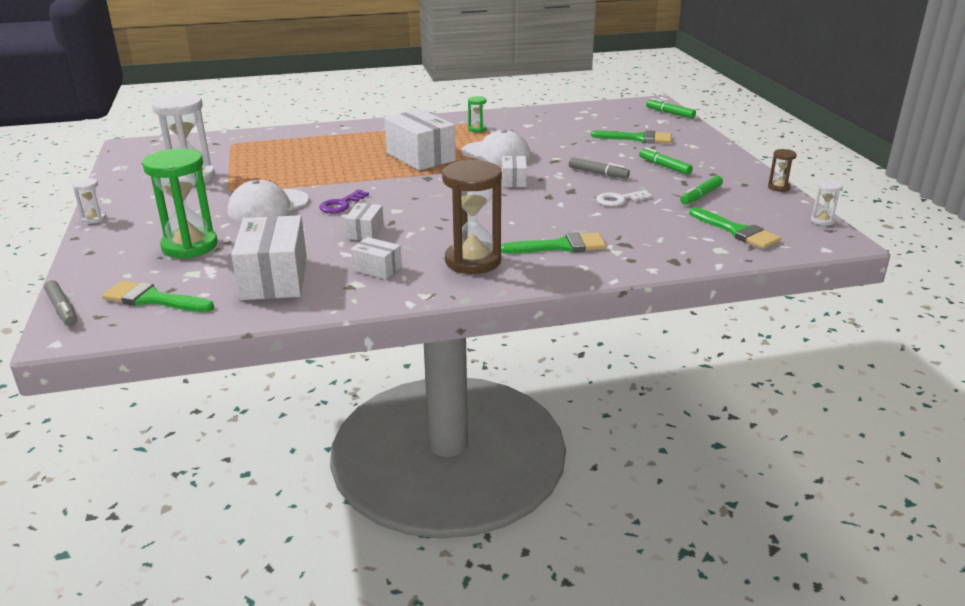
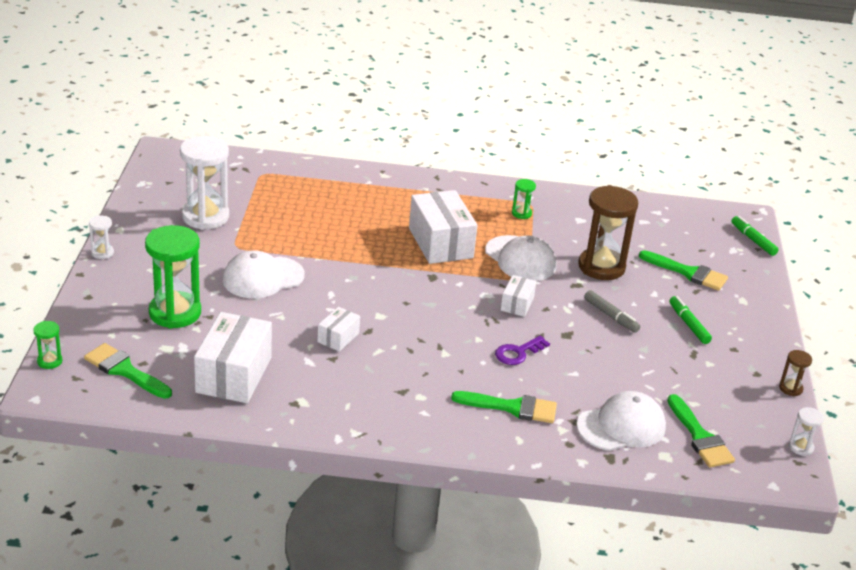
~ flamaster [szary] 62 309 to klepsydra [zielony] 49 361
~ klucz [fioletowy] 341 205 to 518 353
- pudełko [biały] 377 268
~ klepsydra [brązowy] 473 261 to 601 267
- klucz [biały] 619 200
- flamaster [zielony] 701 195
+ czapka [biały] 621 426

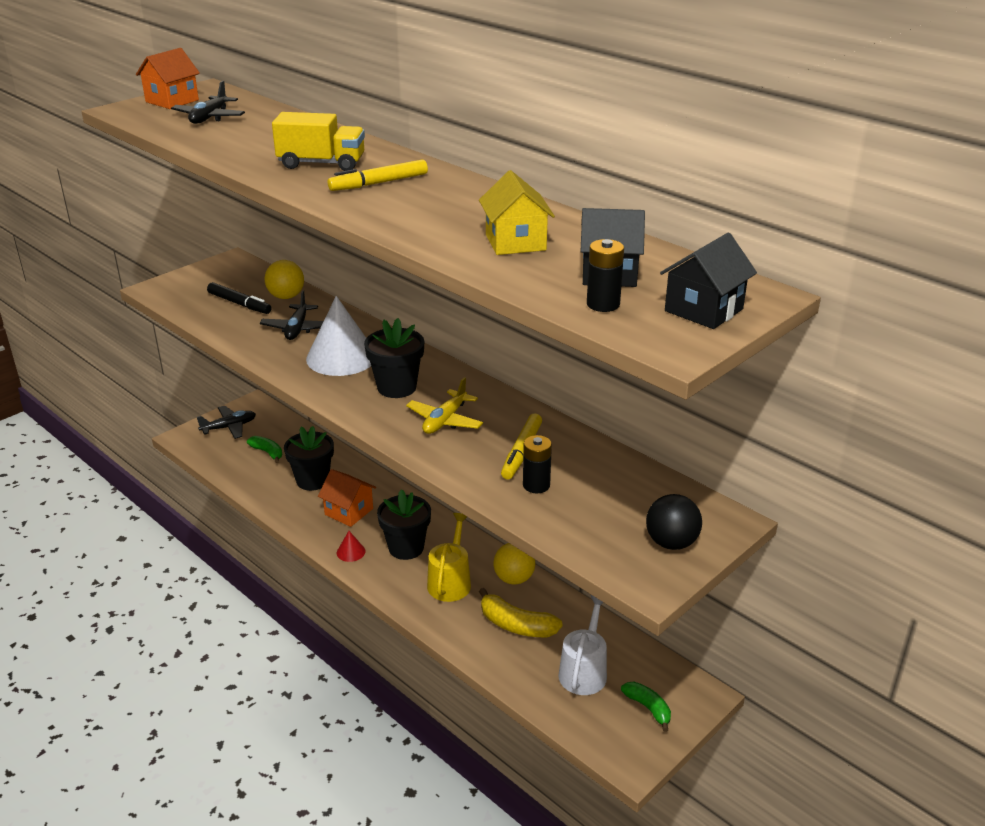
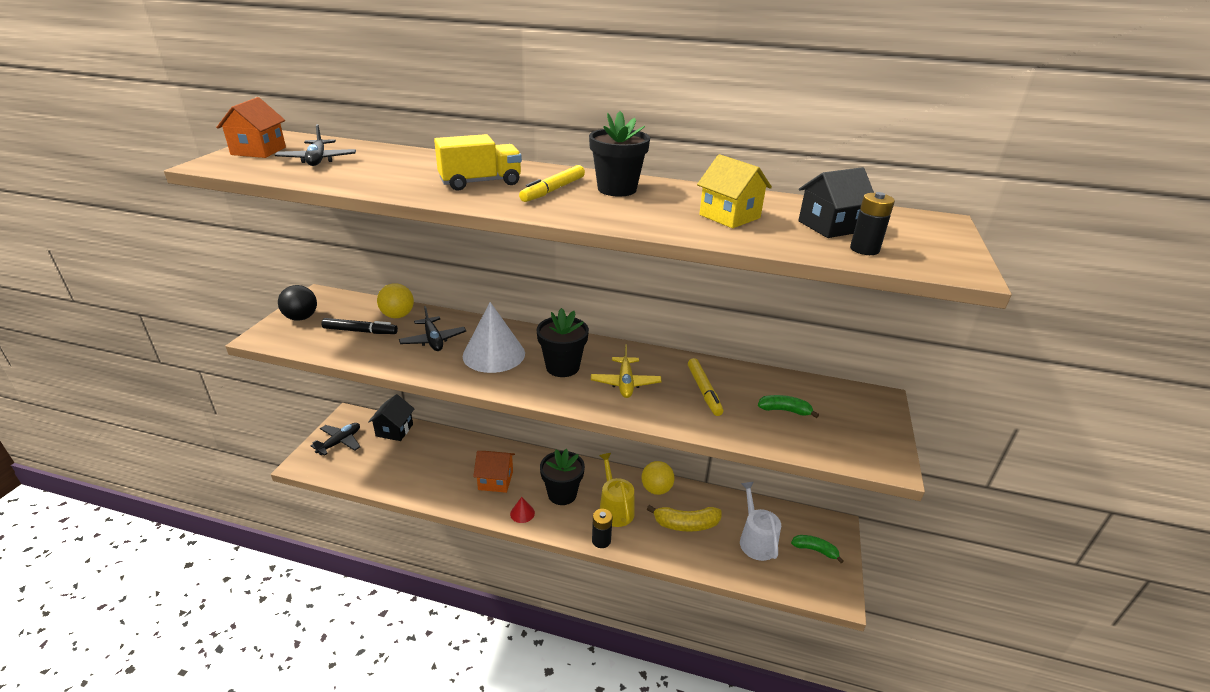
~ banan [zielony] 267 452 to 784 410
~ doniczka [czarny] 312 480 to 617 189
~ bateria [czarny] 536 485 to 601 540
~ piłka [czarny] 671 543 to 301 318
~ domek [czarny] 703 310 to 394 430

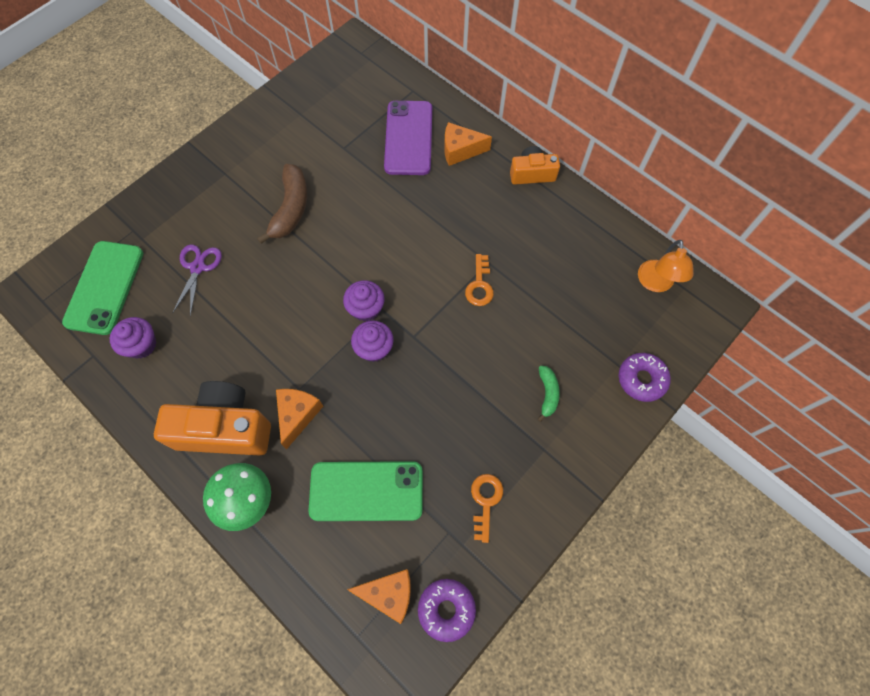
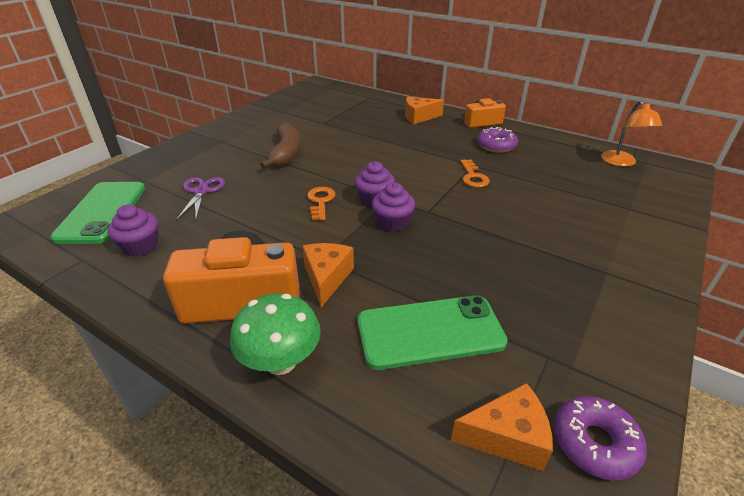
- telefon [fioletowy] 408 138
~ klucz [pomarańczowy] 485 501 to 320 201
- banan [zielony] 547 393
~ donut [fioletowy] 641 379 to 496 146

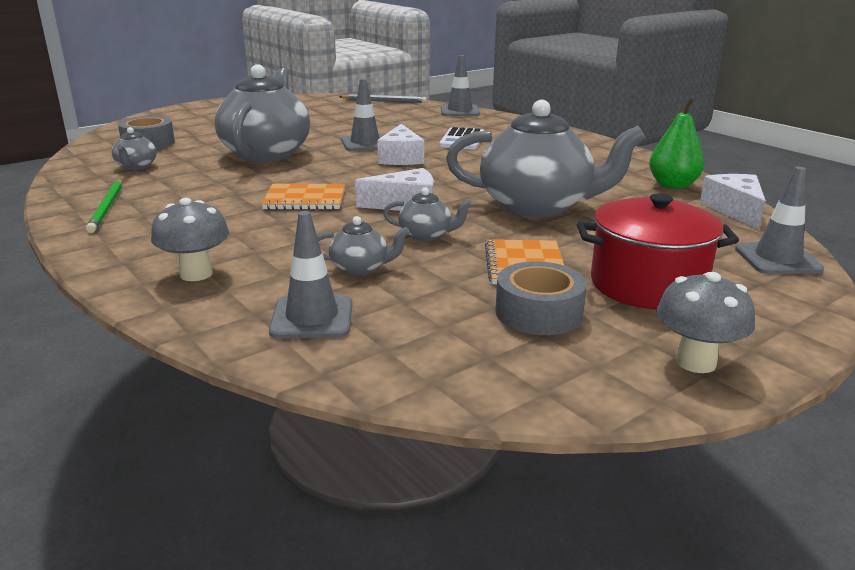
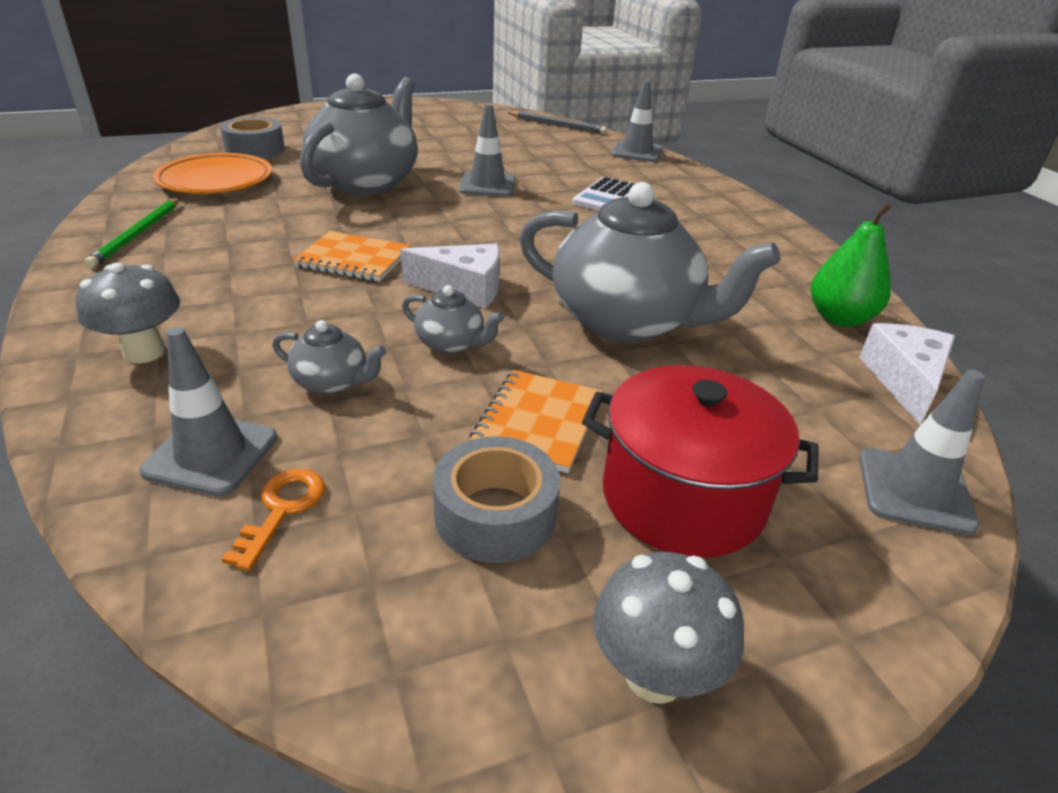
~ imbryk [szary] 136 166 to talerz [pomarańczowy] 215 181
- ser [biały] 401 158
+ klucz [pomarańczowy] 282 510

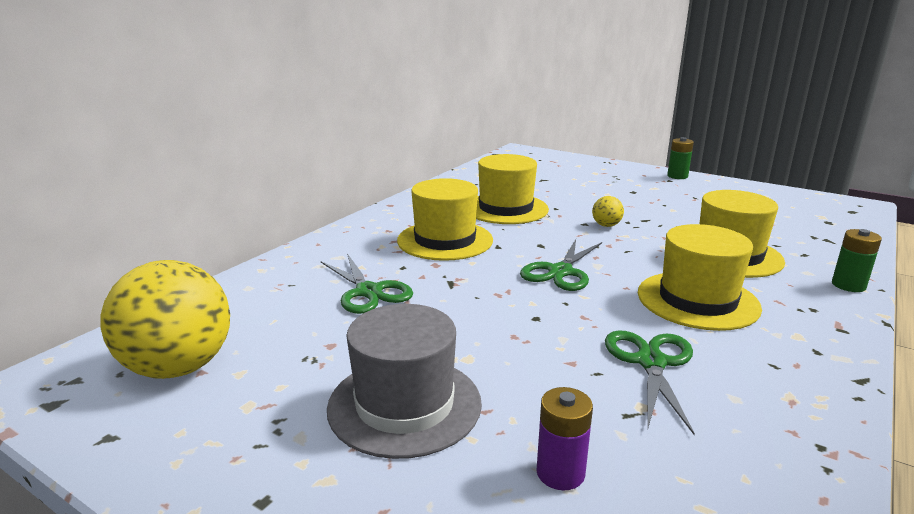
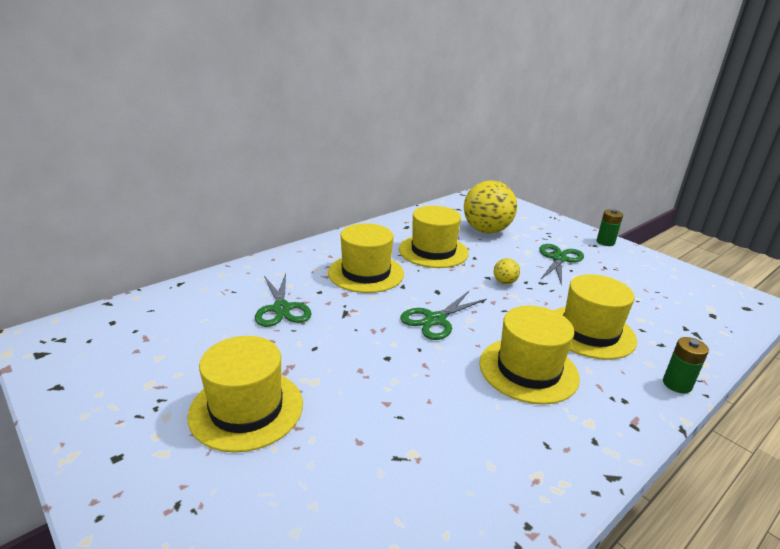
~ piłka [żółty] 178 367 to 486 230
~ kapelusz [szary] 404 405 to kapelusz [żółty] 246 409
- bateria [fioletowy] 560 473
~ nożyczki [zielony] 651 362 to 559 259

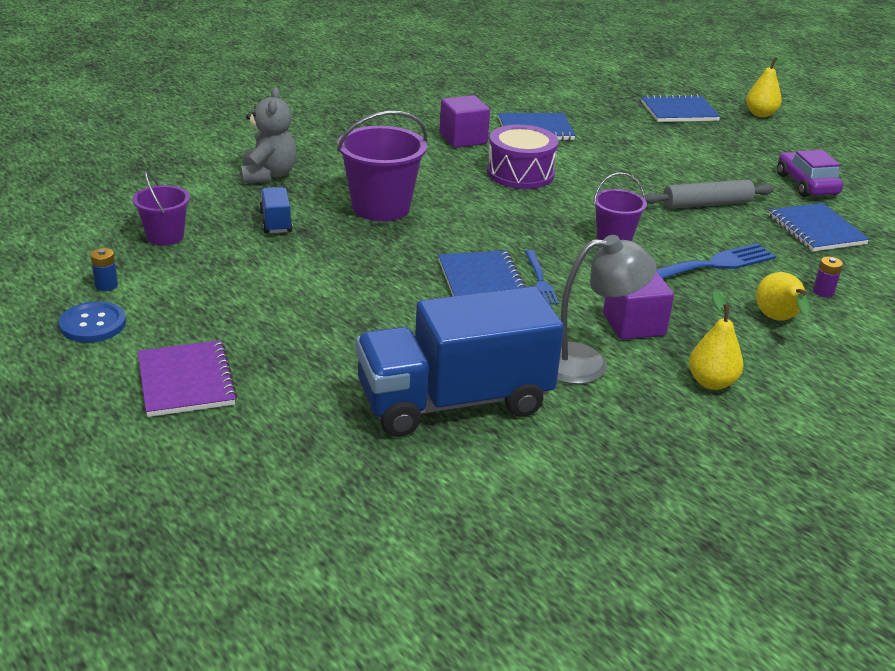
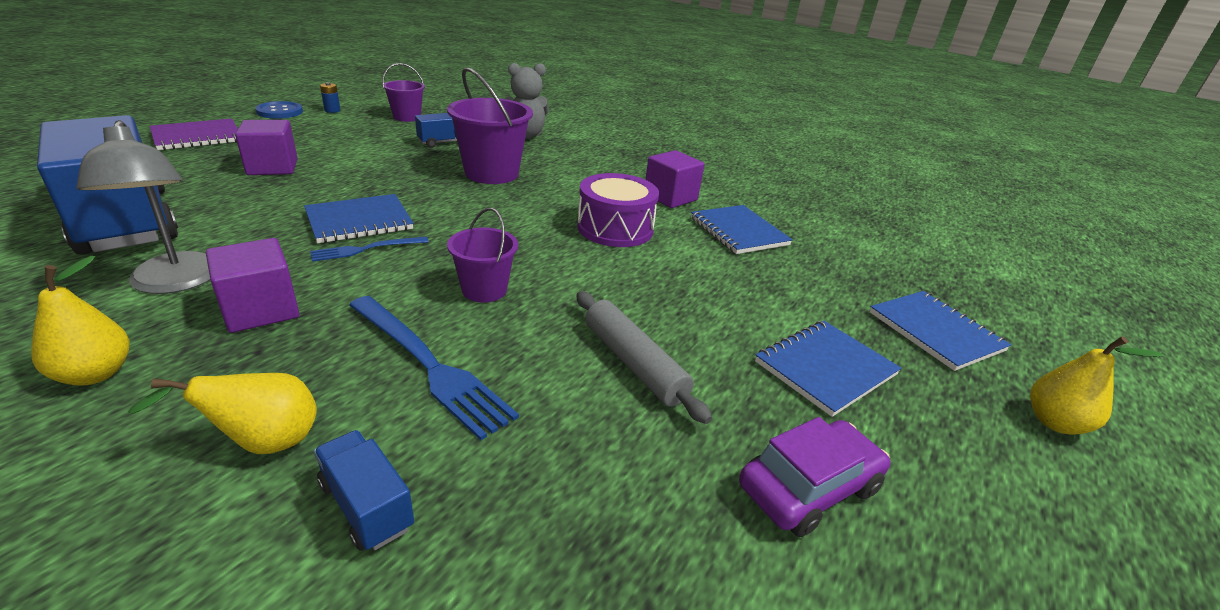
~ zeszyt [niebieski] 816 230 to 825 368
~ bateria [fioletowy] 823 292 to ciężarówka [niebieski] 367 506
+ sześcian [fioletowy] 272 167

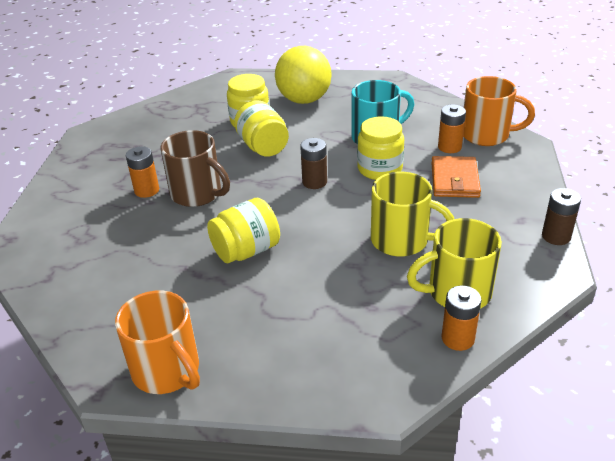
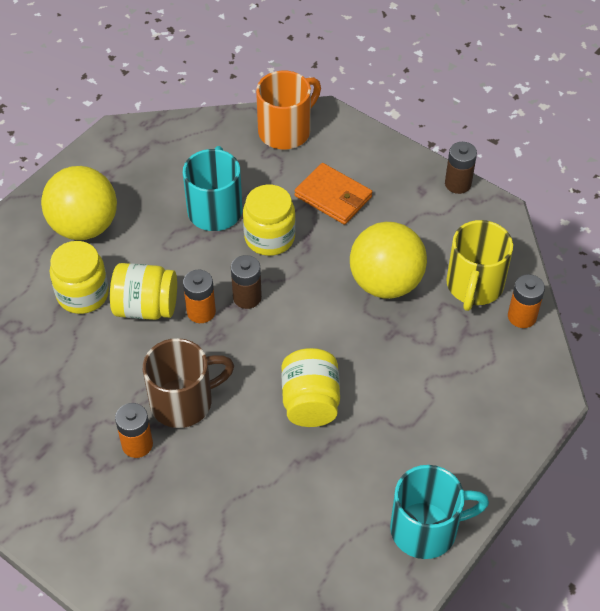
~ kubek [pomarańczowy] 167 371 to kubek [turkusowy] 426 529
~ kubek [żółty] 402 241 to piłka [żółty] 386 283
~ bateria [pomarańczowy] 449 147 to 201 312

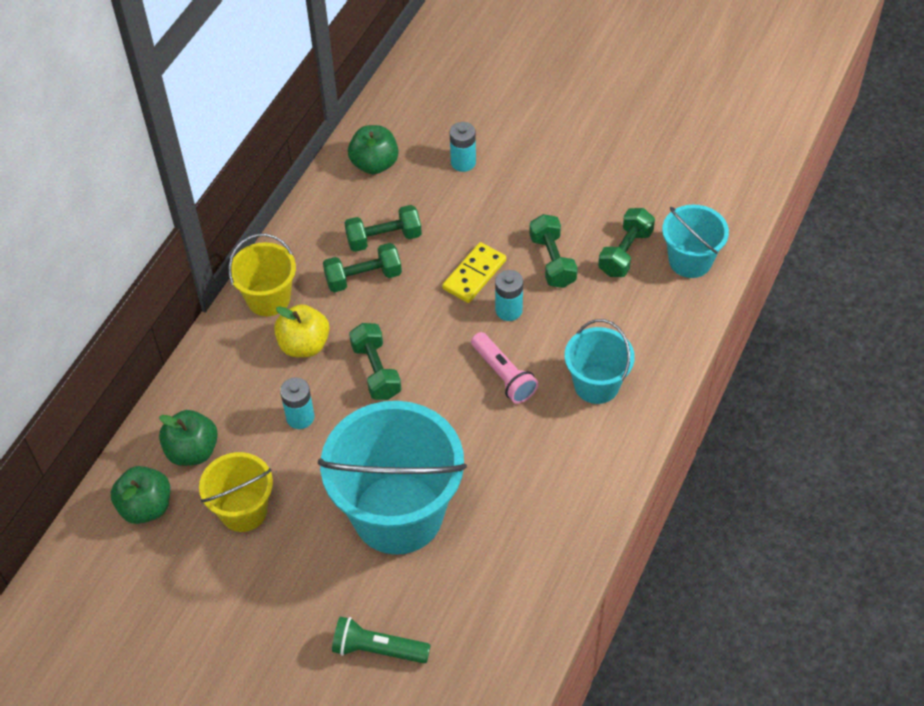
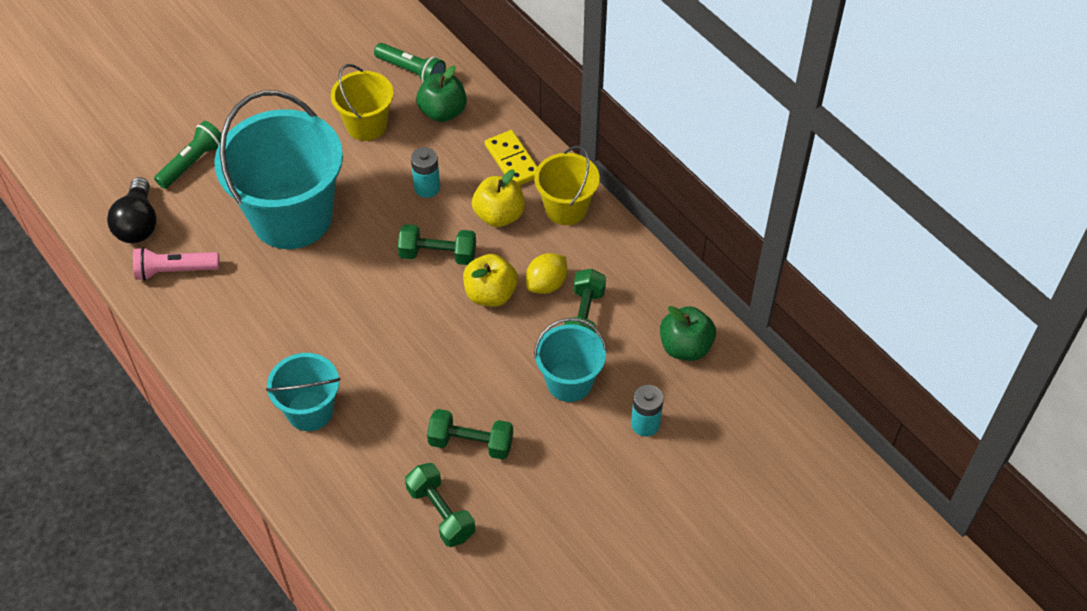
~ jabłko [zielony] 146 507 to latarka [zielony] 412 72
~ hantel [zielony] 363 278 to cytryna [żółty] 546 284
~ kostka domina [żółty] 474 274 to 512 161
~ latarka [różowy] 503 375 to 175 271
- bateria [turkusowy] 508 310
~ wiadro [turkusowy] 690 261 to 569 382
+ żarówka [czarny] 138 224
+ jabłko [żółty] 490 294

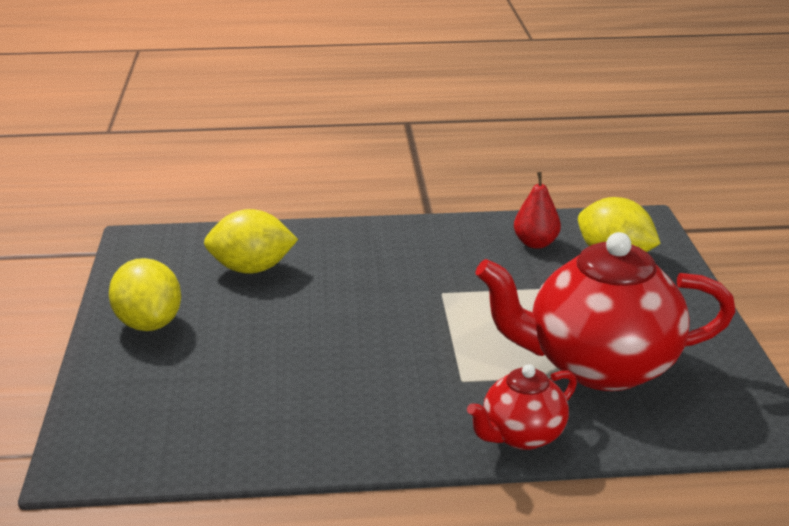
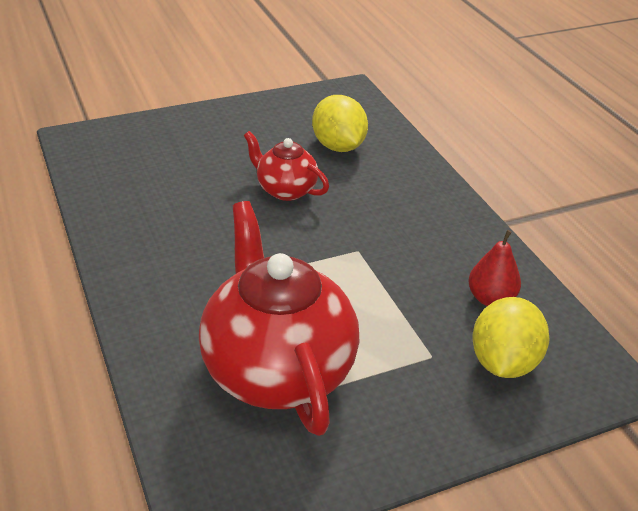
- cytryna [żółty] 149 323
~ imbryk [czerwony] 521 435 to 285 190

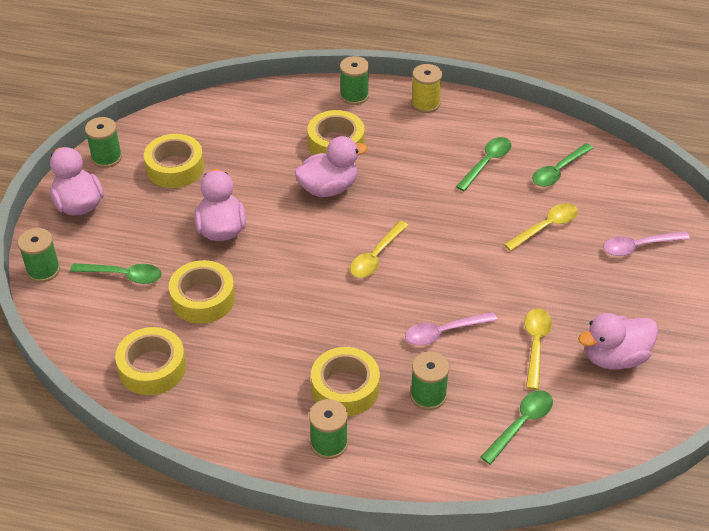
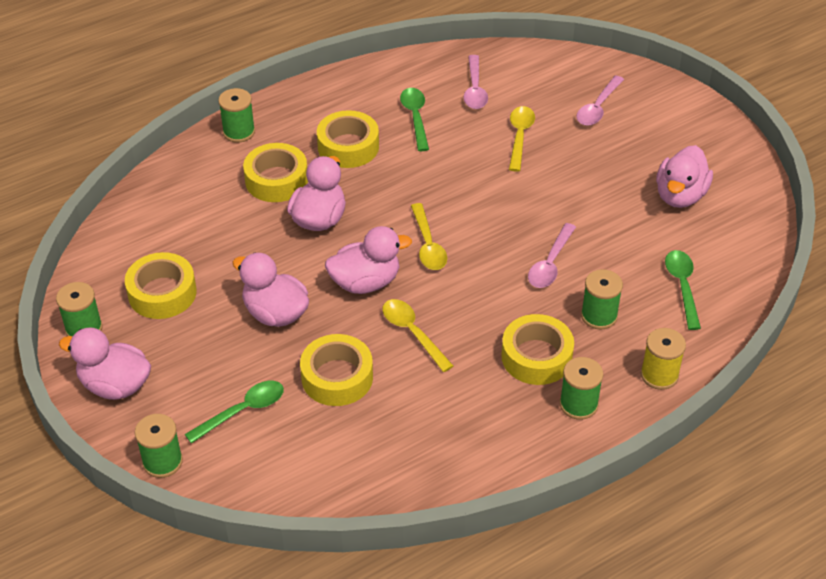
~ taśma klejąca [żółty] 152 367 to 348 147
~ szpulka [żółty] 425 103 to 659 375
~ łyżka [żółty] 535 345 to 412 333
~ łyżka [zielony] 558 171 to łyżka [różowy] 475 89
+ kaczka [różowy] 365 282

